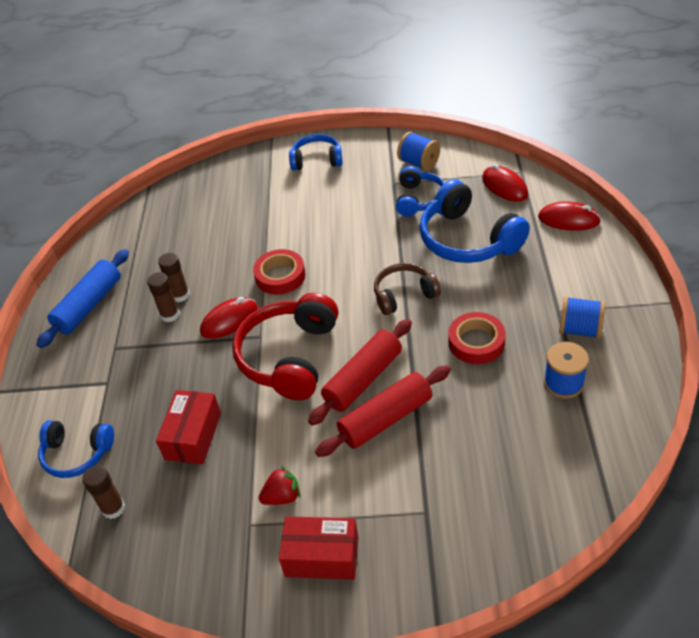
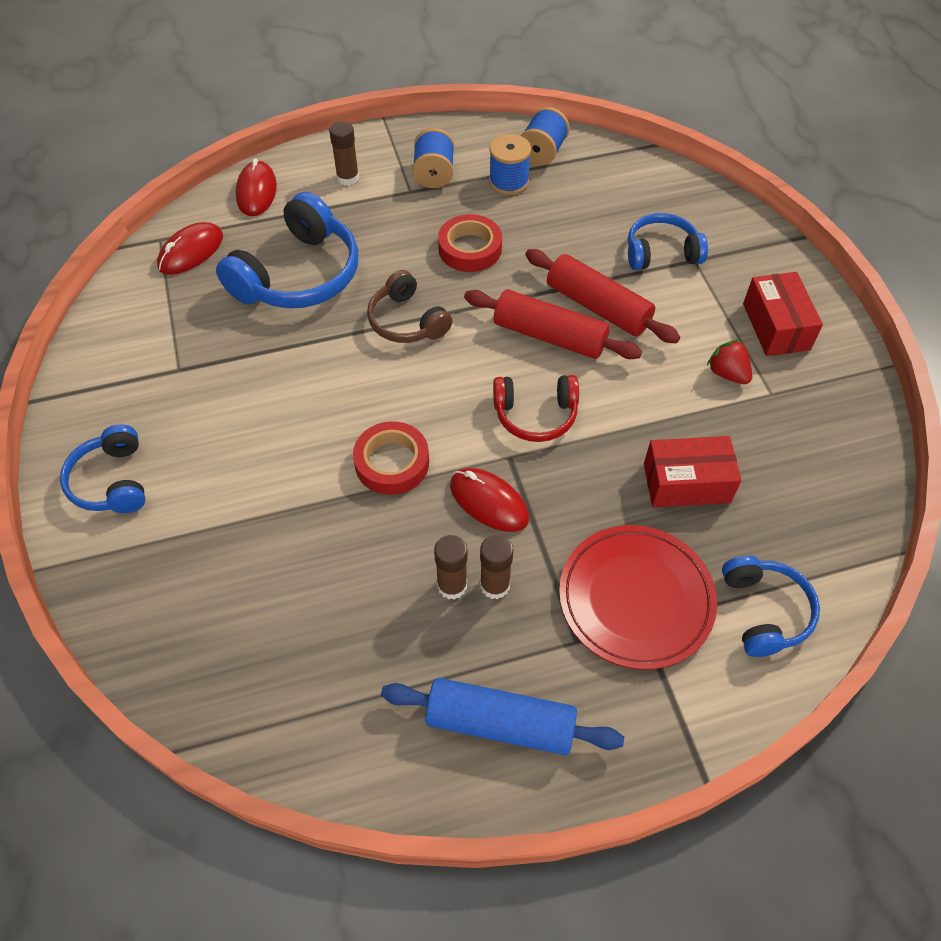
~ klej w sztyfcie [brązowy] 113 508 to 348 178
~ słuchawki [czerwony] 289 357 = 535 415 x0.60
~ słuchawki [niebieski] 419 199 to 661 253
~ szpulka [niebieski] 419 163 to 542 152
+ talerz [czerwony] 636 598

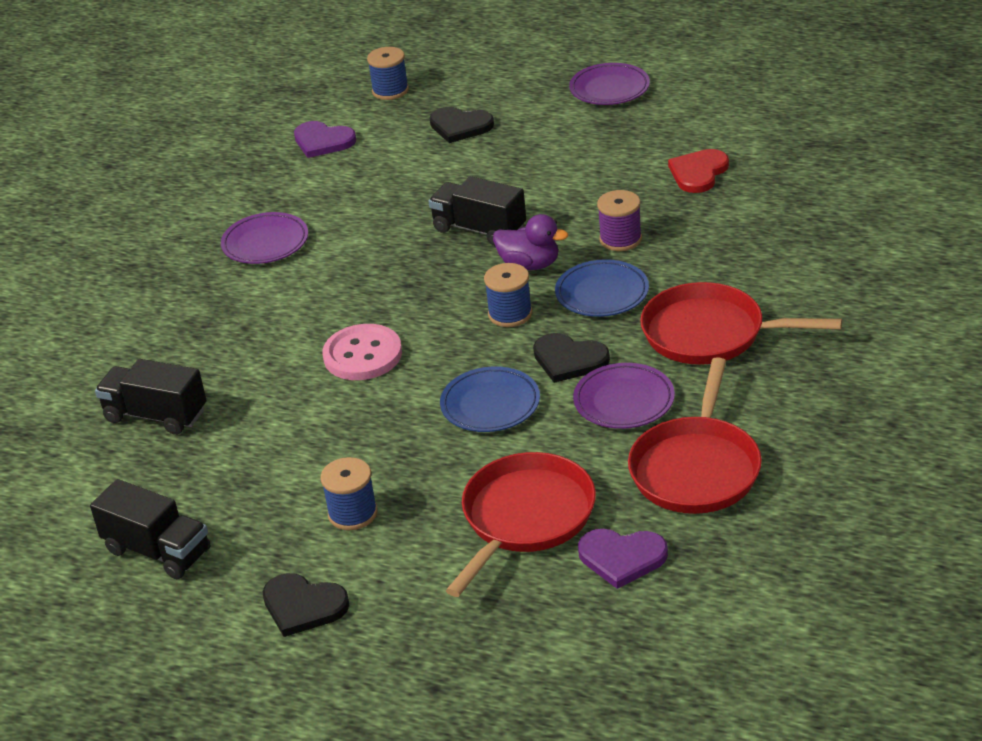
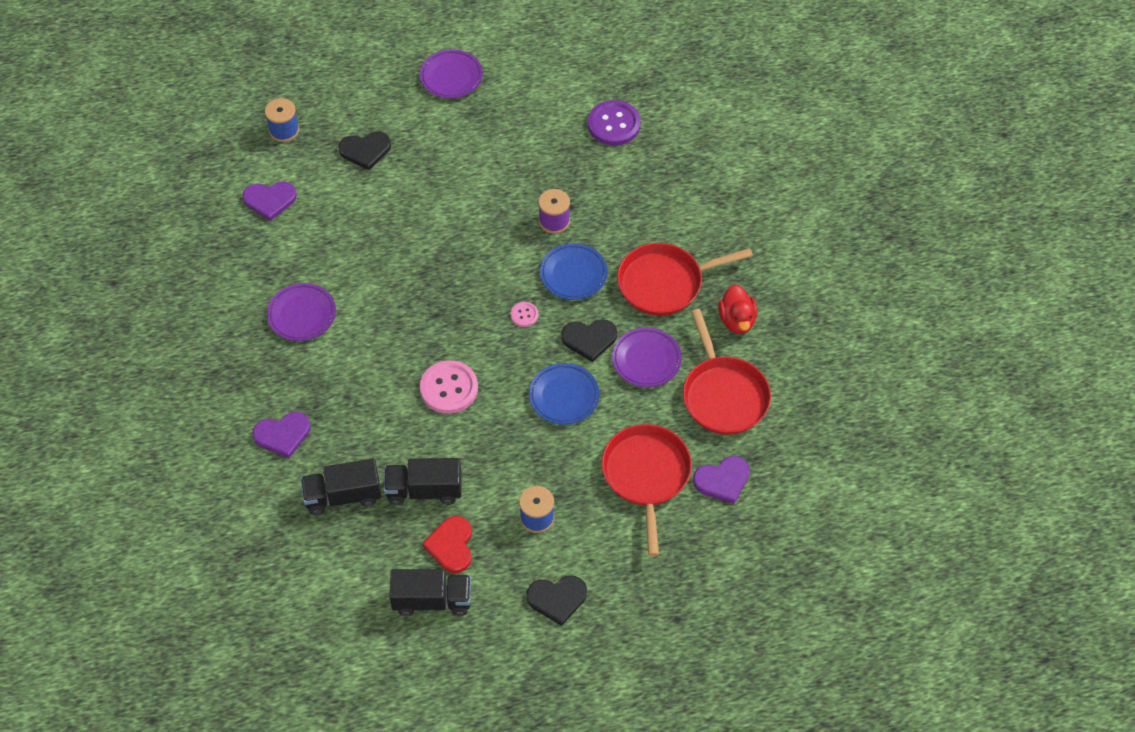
~ ciężarówka [czarny] 479 229 to 424 490
~ szpulka [niebieski] 510 314 to guzik [różowy] 524 315
- kaczka [fioletowy] 530 265
~ serce [czerwony] 698 173 to 451 545
+ serce [fioletowy] 282 435
+ guzik [fioletowy] 614 124
+ kaczka [czerwony] 737 320

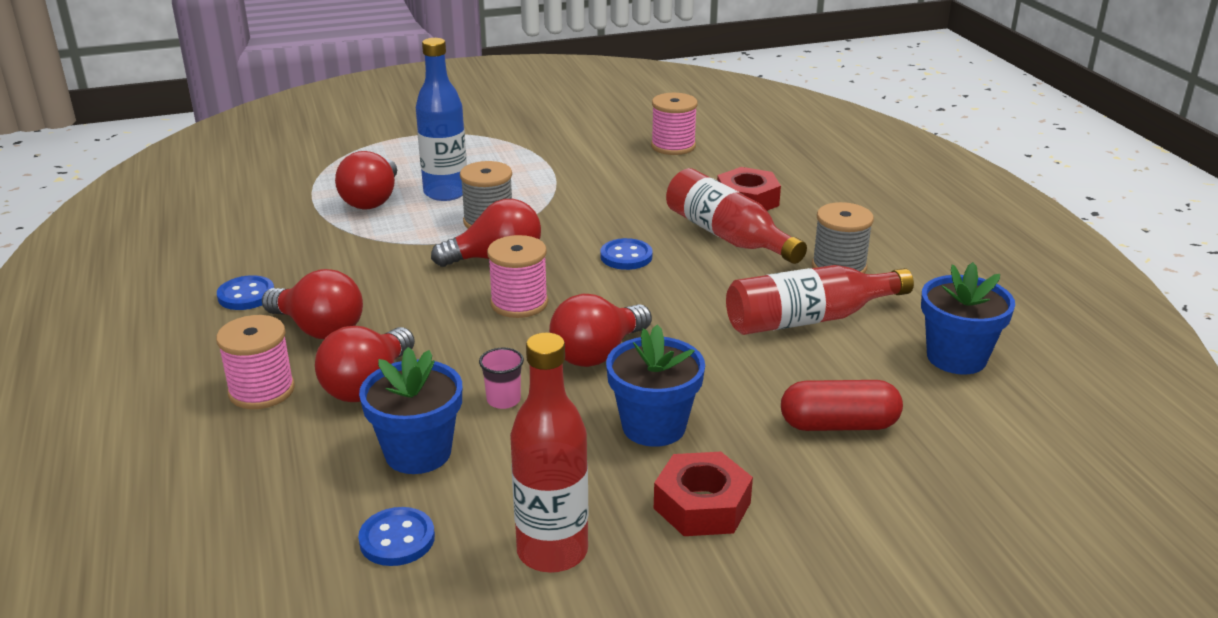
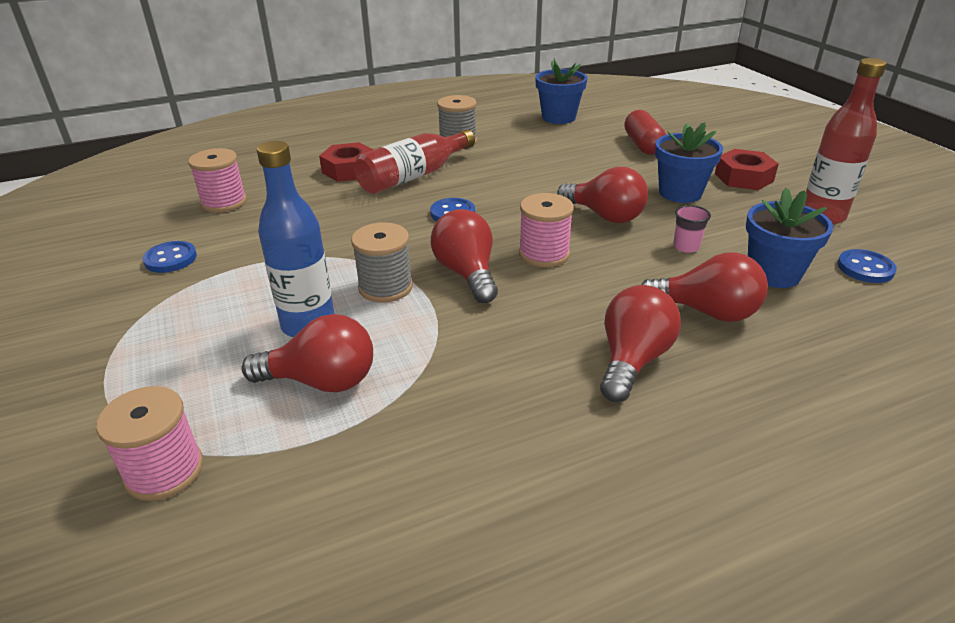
~ szpulka [różowy] 261 390 to 164 471
~ guzik [niebieski] 246 295 to 170 259
- butelka [czerwony] 809 319

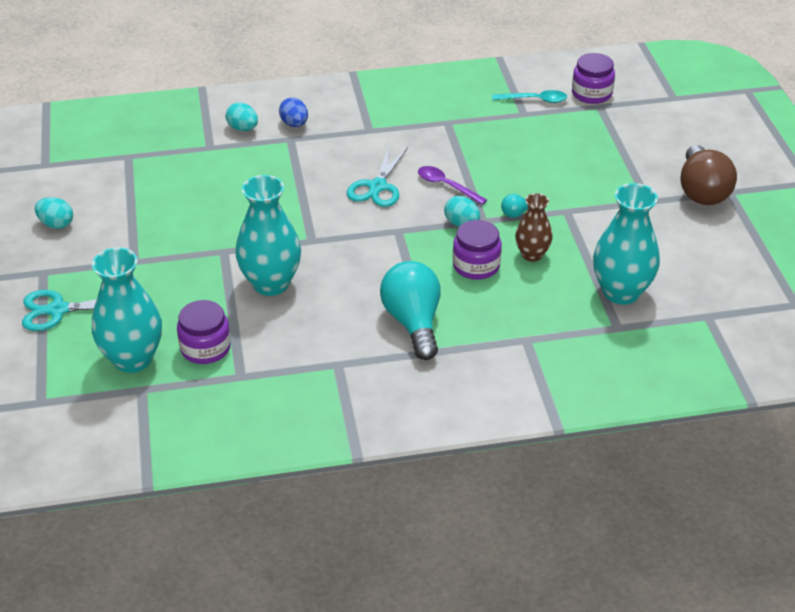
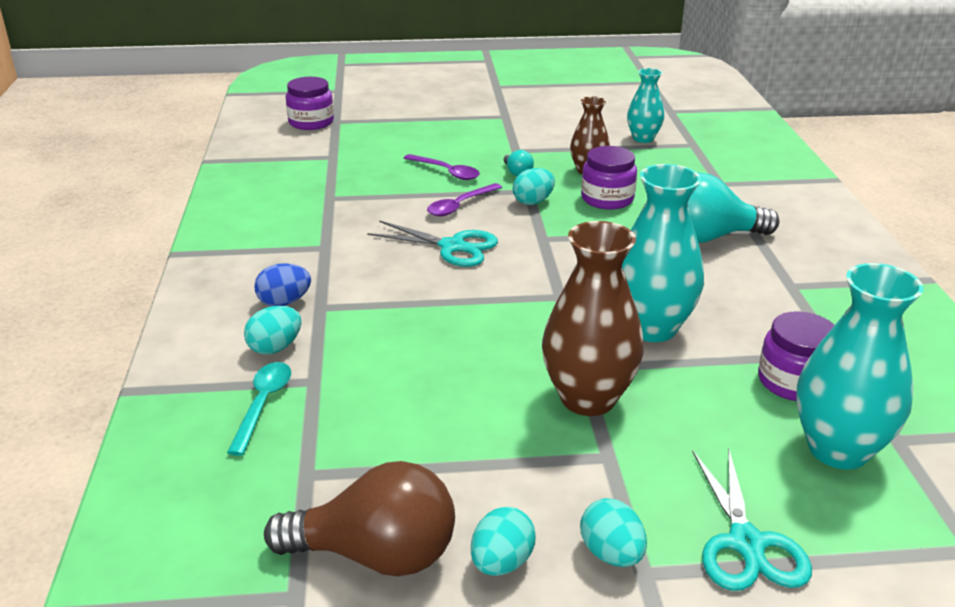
~ łyżka [turkusowy] 535 100 to 263 404
~ wazon [turkusowy] 621 292 = 643 138 x0.59
~ żarówka [brązowy] 702 191 to 376 555
+ łyżka [fioletowy] 447 172
+ wazon [brązowy] 588 398
+ jajko [turkusowy] 611 554

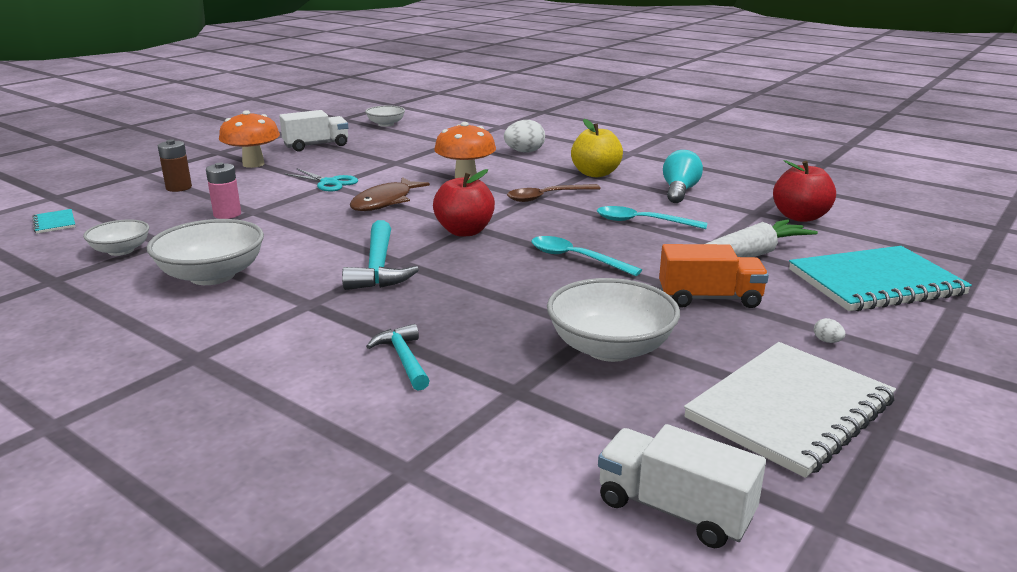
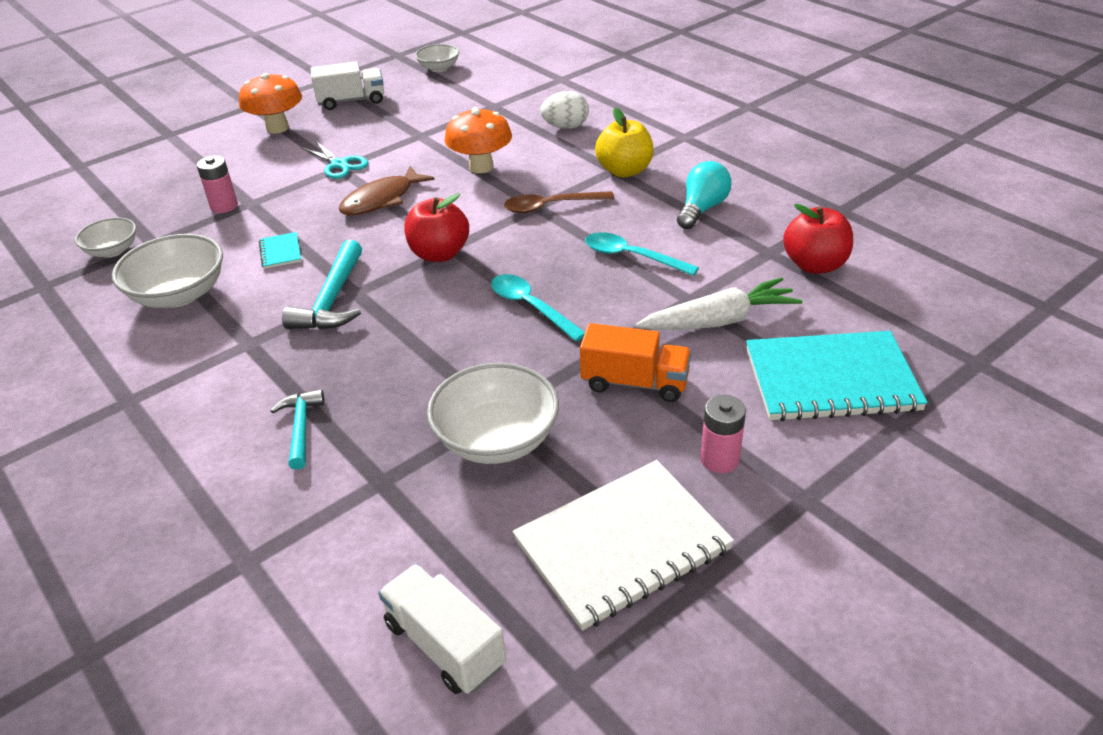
~ zeszyt [turkusowy] 54 223 to 281 252
- bateria [brązowy] 179 188
~ jajko [biały] 827 341 to bateria [różowy] 719 459

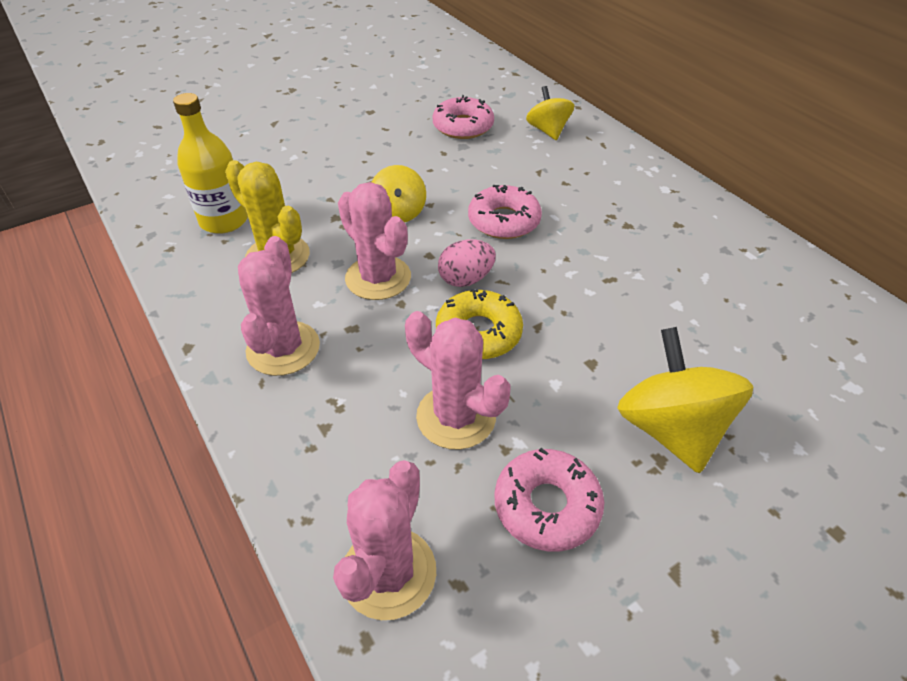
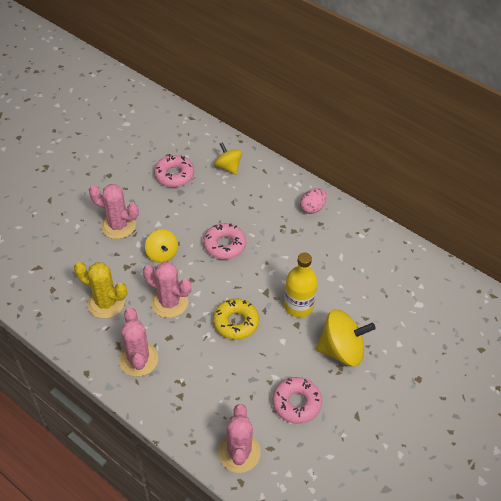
~ butelka [żółty] 224 220 to 298 306
~ kaktus [różowy] 456 417 to 118 226
~ jajko [różowy] 466 279 to 312 208
~ bączek [żółty] 671 429 = 341 350 120 degrees clockwise

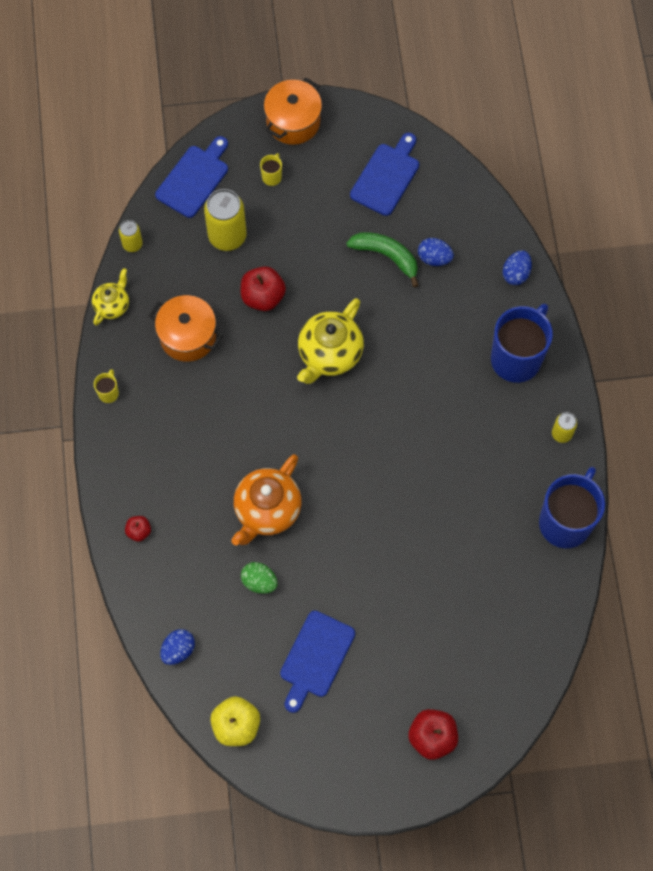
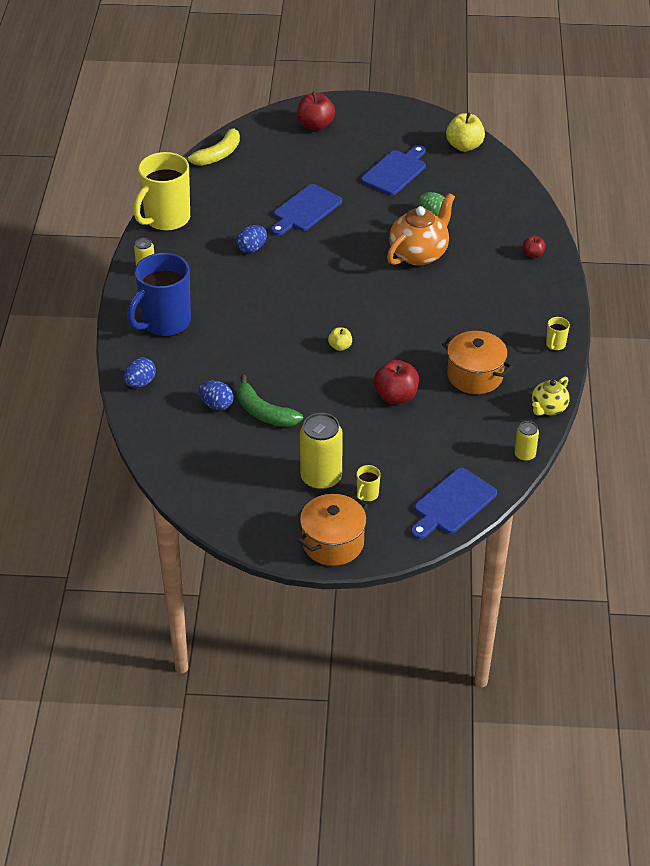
~ jajko [niebieski] 178 650 to 252 248
~ puszka [żółty] 227 236 to 321 478
~ imbryk [żółty] 329 354 to jabłko [żółty] 340 346
~ deska do krojenia [niebieski] 386 176 to 305 210
~ kubek [niebieski] 565 521 to kubek [żółty] 166 219
+ banan [żółty] 217 155

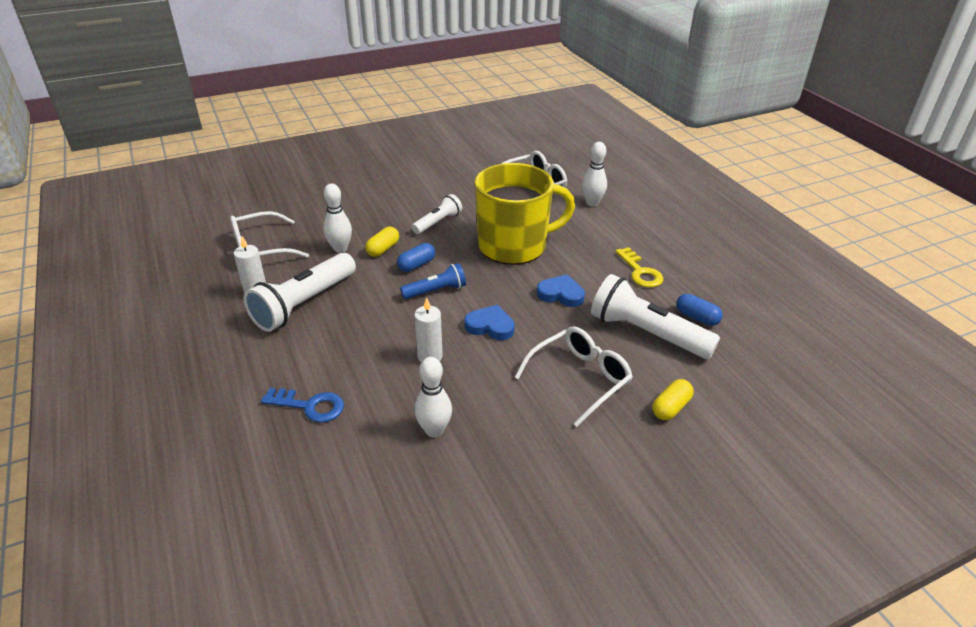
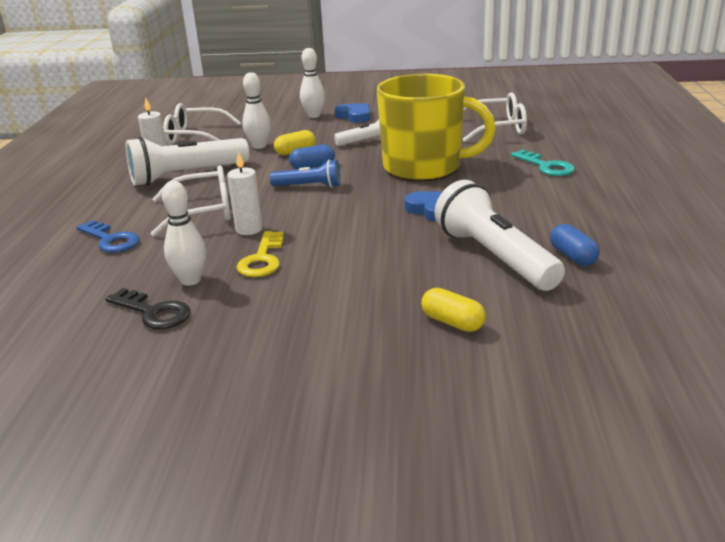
~ serce [niebieski] 490 326 to 355 116
~ okulary [biały] 579 379 to 202 212
~ kręgiel [biały] 592 203 to 314 116
~ klucz [żółty] 640 272 to 262 259
~ kapsułka [żółty] 671 407 = 452 322 60 degrees clockwise
+ klucz [czarny] 154 312
+ klucz [turkusowy] 546 166

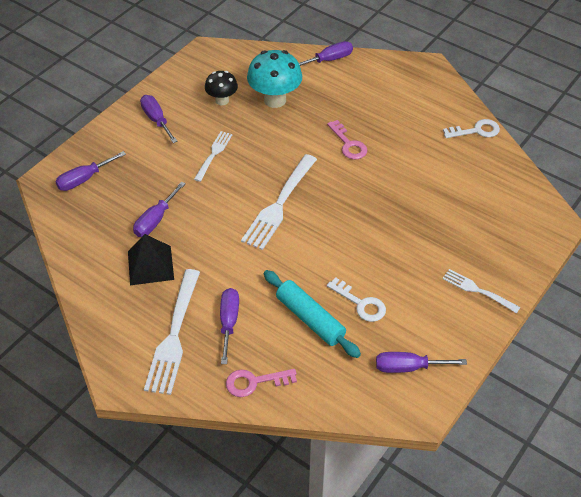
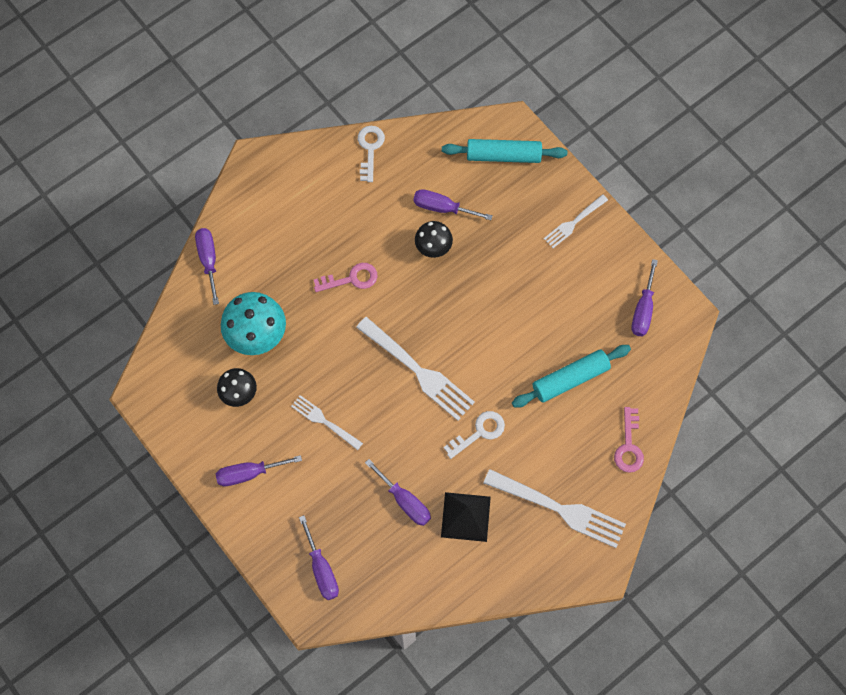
~ śrubokręt [fioletowy] 229 322 to 442 208
~ klucz [biały] 361 304 to 479 432
+ grzyb [czarny] 433 248
+ wałek do ciasta [turkusowy] 503 156

